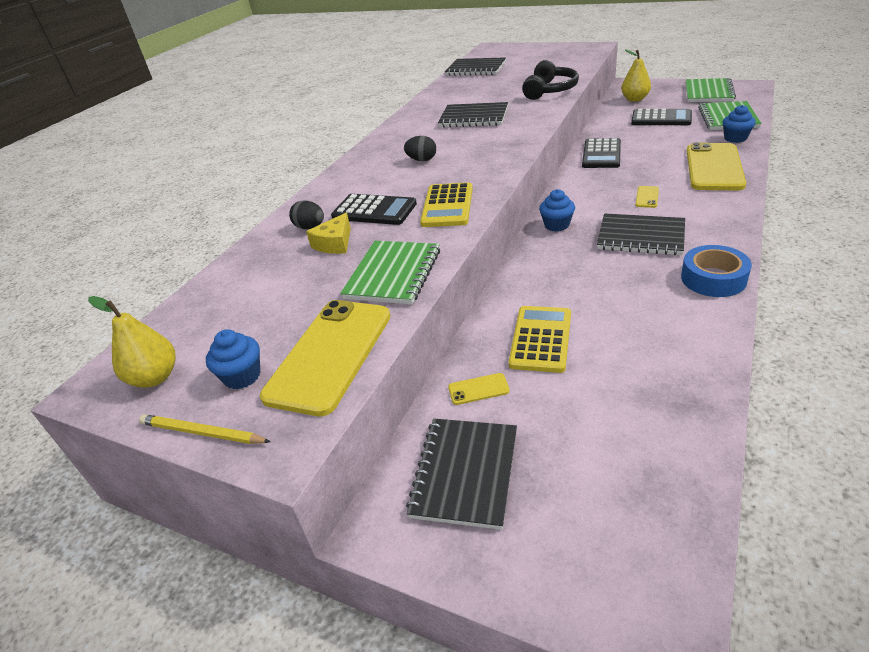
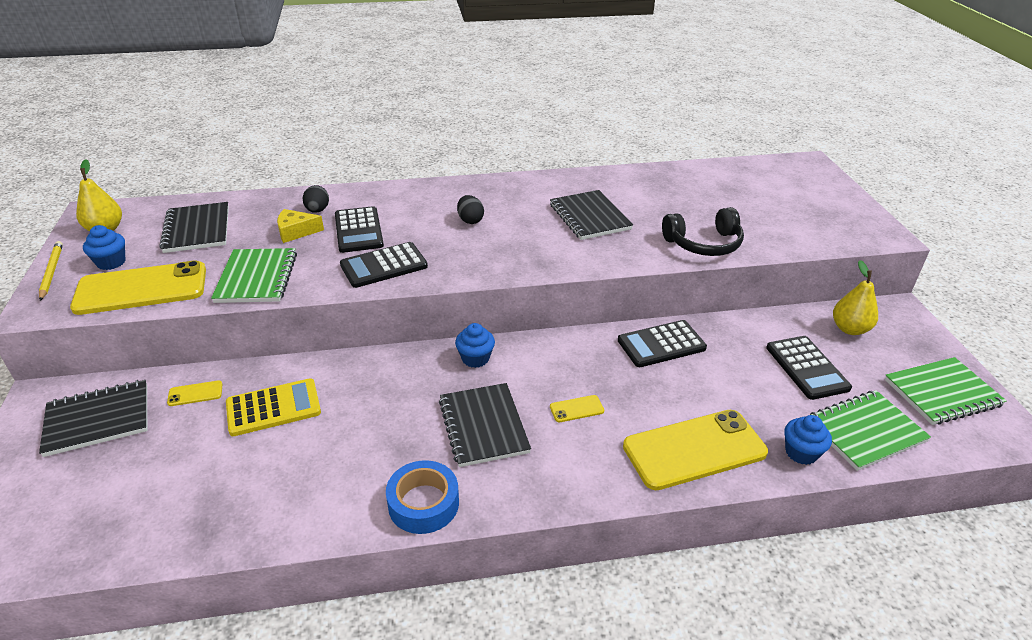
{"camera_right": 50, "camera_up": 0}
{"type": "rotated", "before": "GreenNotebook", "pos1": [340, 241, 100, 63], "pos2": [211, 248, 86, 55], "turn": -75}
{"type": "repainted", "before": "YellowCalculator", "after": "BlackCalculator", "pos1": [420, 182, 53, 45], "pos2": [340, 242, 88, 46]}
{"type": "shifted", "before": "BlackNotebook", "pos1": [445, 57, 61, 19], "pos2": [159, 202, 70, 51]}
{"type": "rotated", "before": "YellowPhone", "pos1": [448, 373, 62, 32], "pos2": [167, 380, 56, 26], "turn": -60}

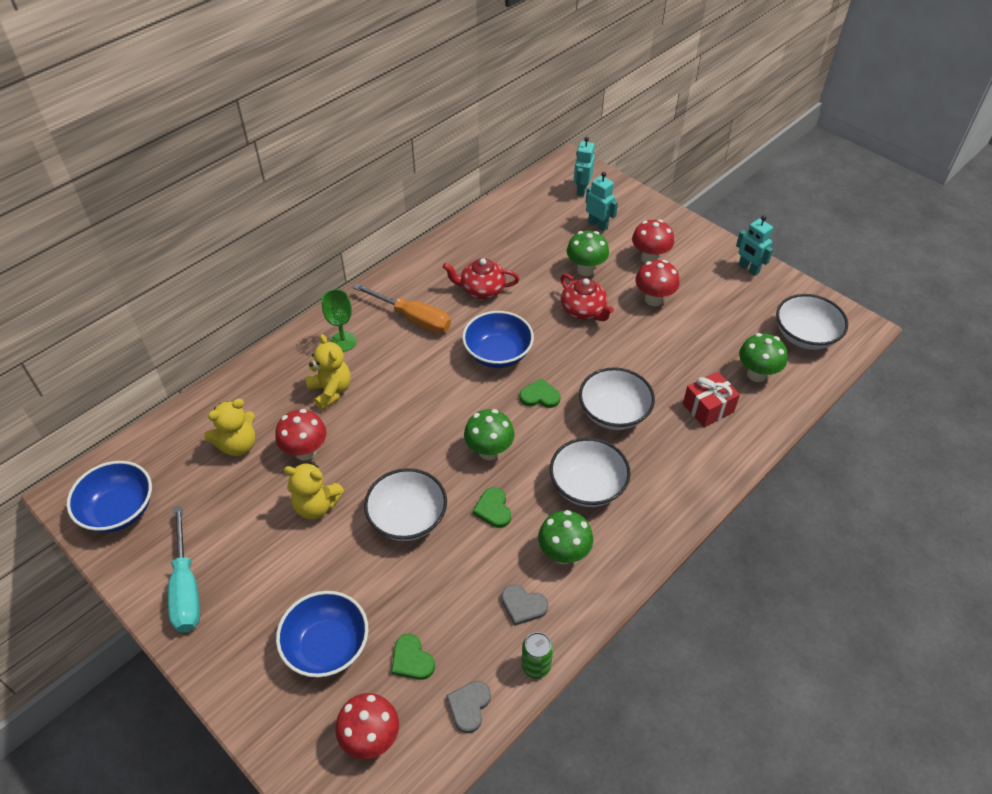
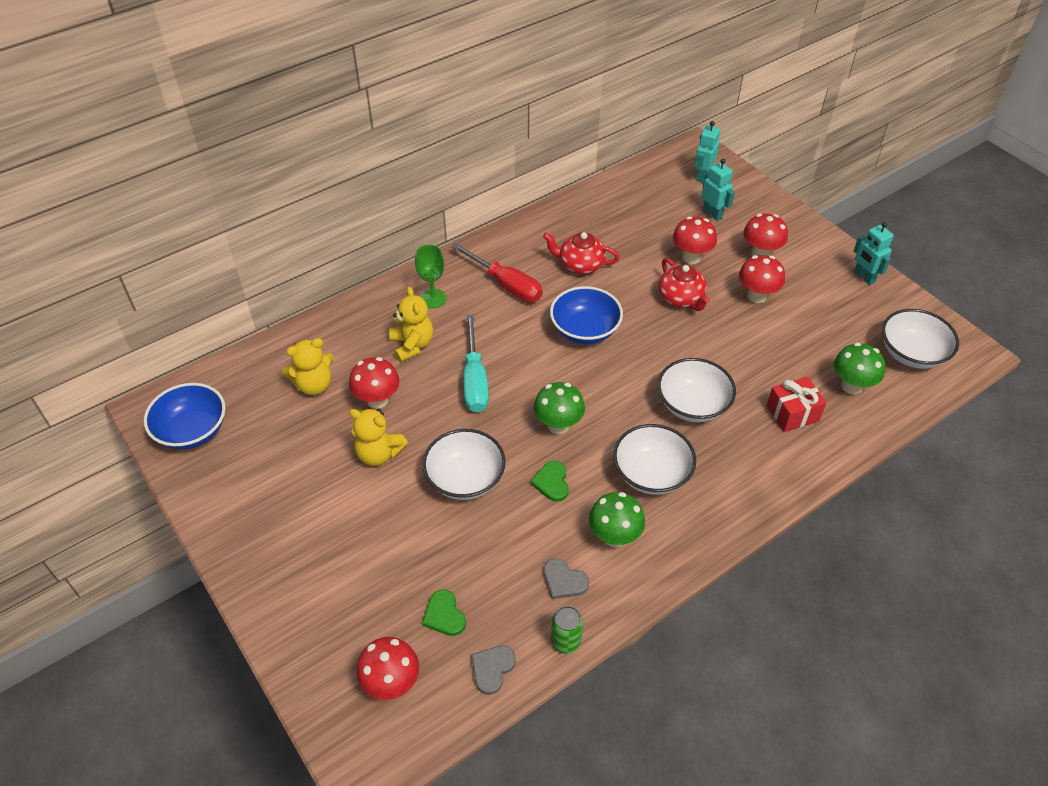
{"camera_right": 10, "camera_up": 0}
{"type": "shifted", "before": "TurquoiseScrewdriver", "pos1": [168, 506, 32, 126], "pos2": [463, 315, 26, 97]}
{"type": "gone", "before": "BlueBowl", "pos1": [276, 591, 92, 86]}
{"type": "repainted", "before": "OrangeScrewdriver", "after": "RedScrewdriver", "pos1": [353, 283, 98, 50], "pos2": [451, 243, 91, 59]}
{"type": "gone", "before": "GreenHeart", "pos1": [520, 378, 41, 30]}
{"type": "repainted", "before": "GreenMushroom", "after": "RedMushroom", "pos1": [567, 231, 42, 45], "pos2": [673, 216, 44, 48]}

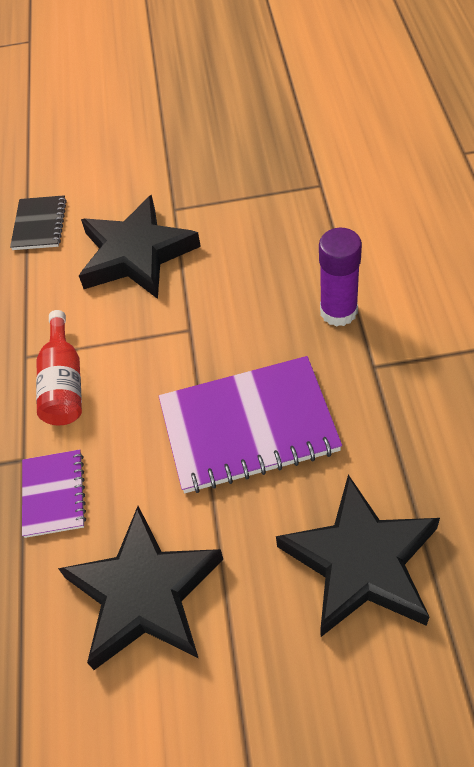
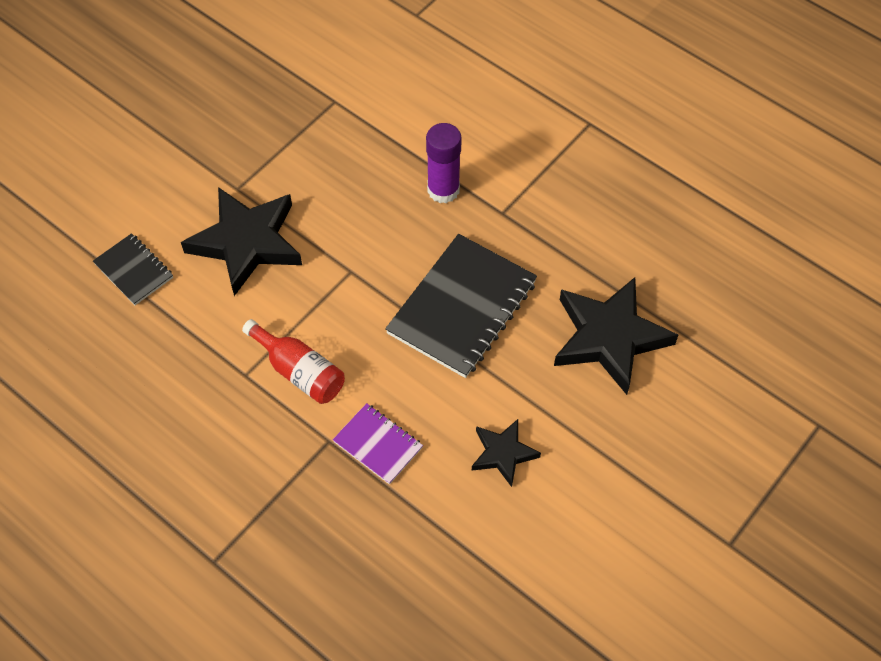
{"camera_right": -50, "camera_up": 5}
{"type": "scaled", "before": "BlackStar", "pos1": [58, 506, 165, 164], "pos2": [472, 419, 69, 68], "scale": 0.54}
{"type": "repainted", "before": "PurpleNotebook", "after": "BlackNotebook", "pos1": [159, 356, 183, 137], "pos2": [385, 234, 152, 144]}

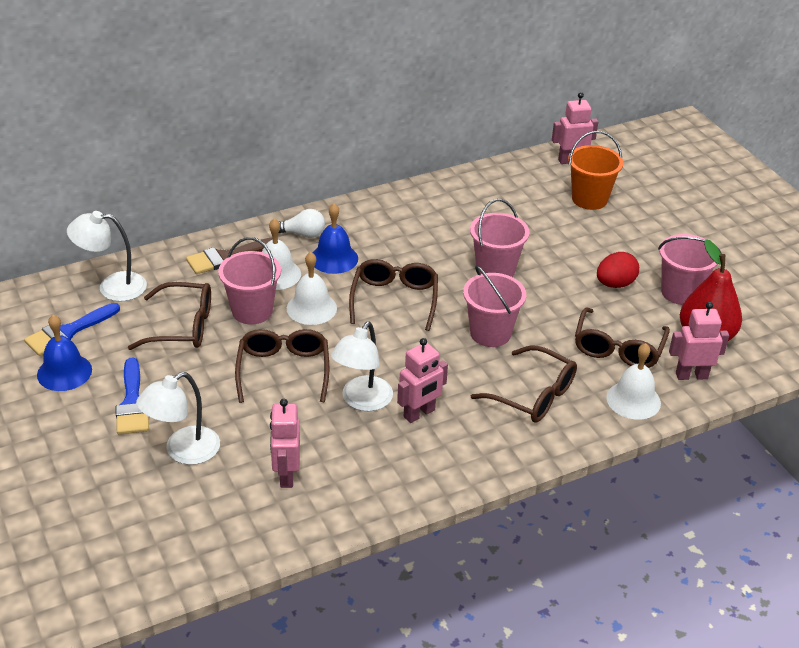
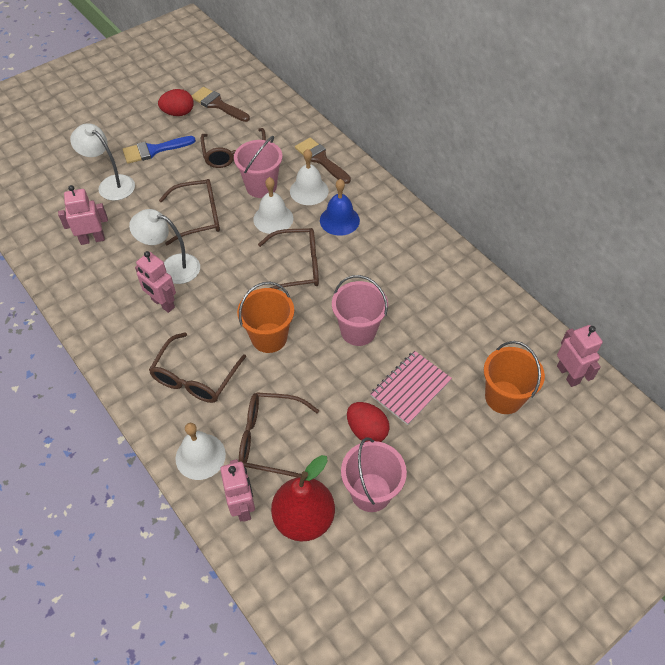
{"camera_right": 80, "camera_up": 15}
{"type": "repainted", "before": "BlueBrush", "after": "BrownBrush", "pos1": [24, 303, 96, 53], "pos2": [192, 87, 58, 35]}
{"type": "swapped", "before": "BlueBell", "after": "RedEgg", "pos1": [37, 315, 55, 76], "pos2": [158, 89, 35, 27]}
{"type": "gone", "before": "WhiteLamp", "pos1": [67, 211, 80, 91]}
{"type": "gone", "before": "WhiteLightBulb", "pos1": [279, 209, 46, 29]}
{"type": "repainted", "before": "PinkBucket", "after": "OrangeBucket", "pos1": [463, 265, 63, 82], "pos2": [237, 282, 57, 71]}
{"type": "new", "after": "PinkNotebook", "pos2": [370, 351, 82, 74]}

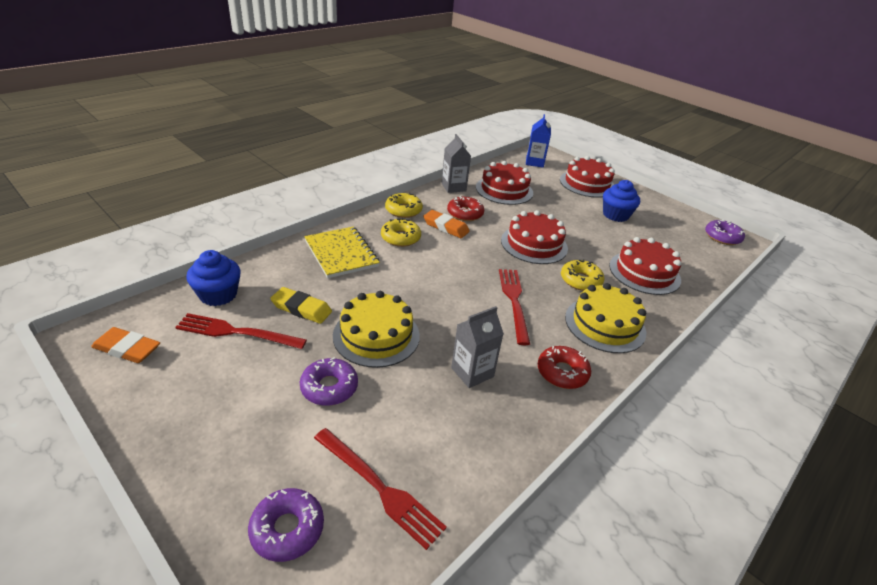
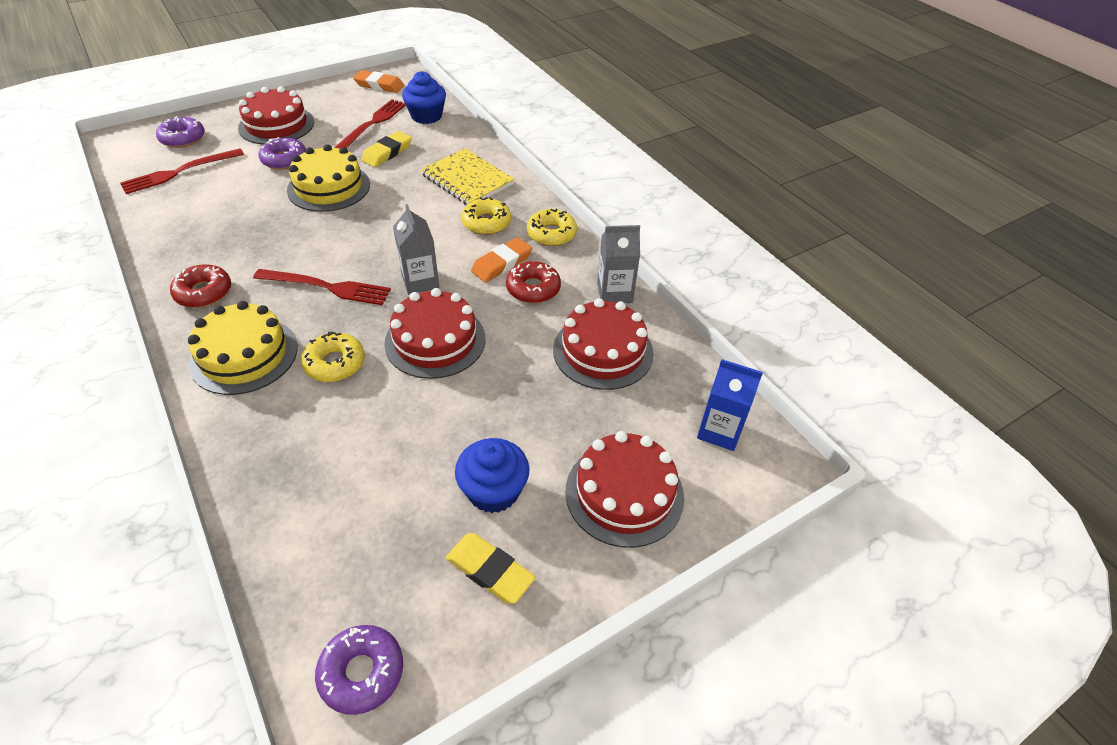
{"camera_right": 105, "camera_up": 10}
{"type": "rotated", "before": "OrangeEraser", "pos1": [91, 327, 69, 36], "pos2": [353, 70, 51, 23], "turn": 75}
{"type": "rotated", "before": "YellowNotebook", "pos1": [304, 226, 76, 52], "pos2": [420, 148, 95, 57], "turn": 60}
{"type": "shifted", "before": "GreyCarton", "pos1": [451, 306, 53, 82], "pos2": [393, 204, 47, 91]}
{"type": "shifted", "before": "RedCake", "pos1": [609, 237, 72, 58], "pos2": [238, 86, 76, 59]}
{"type": "new", "after": "YellowEraser", "pos2": [446, 533, 90, 71]}

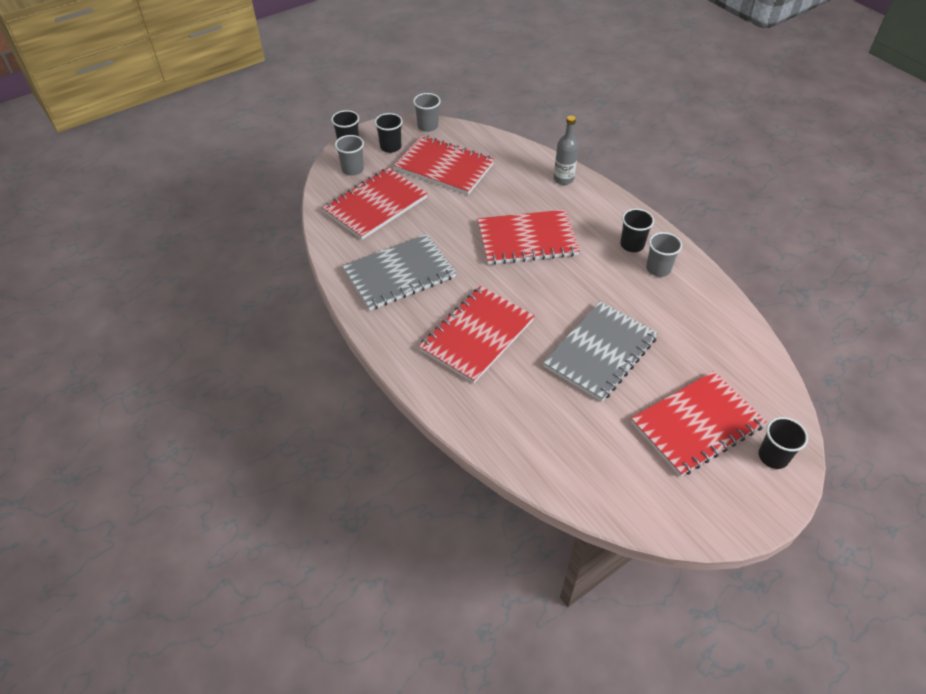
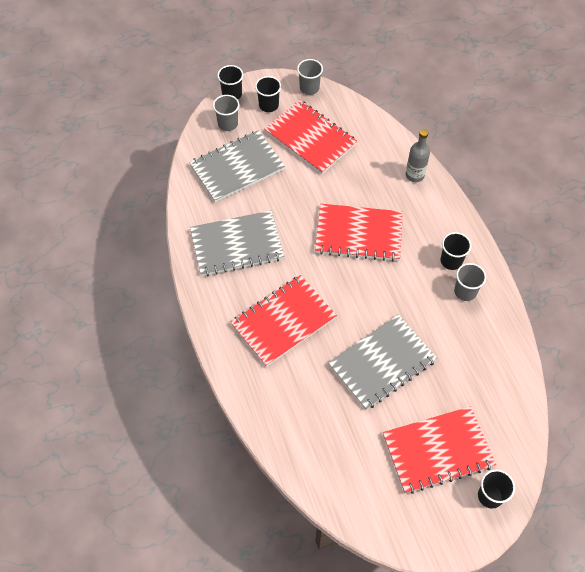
{"camera_right": 15, "camera_up": 10}
{"type": "repainted", "before": "RedNotebook", "after": "GreyNotebook", "pos1": [322, 167, 106, 73], "pos2": [189, 130, 96, 72]}

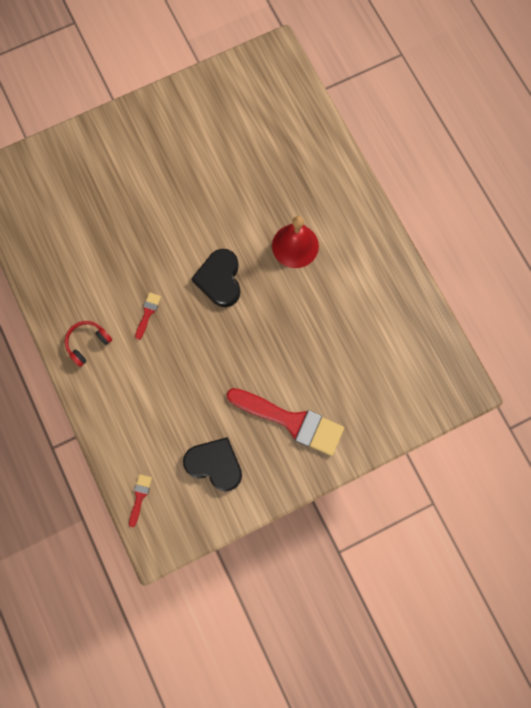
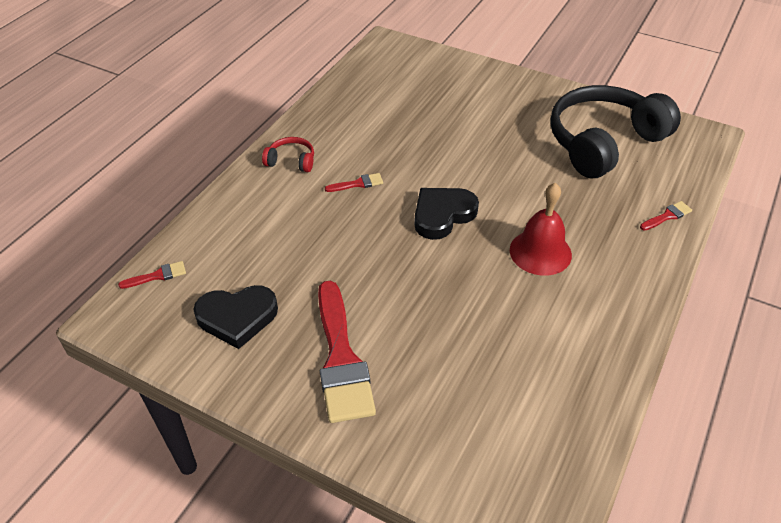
{"camera_right": 55, "camera_up": -30}
{"type": "rotated", "before": "BlackHeart", "pos1": [183, 437, 59, 54], "pos2": [193, 285, 85, 64], "turn": 90}
{"type": "new", "after": "BlackHeadphones", "pos2": [550, 85, 131, 93]}
{"type": "new", "after": "RedBrush", "pos2": [640, 201, 52, 30]}

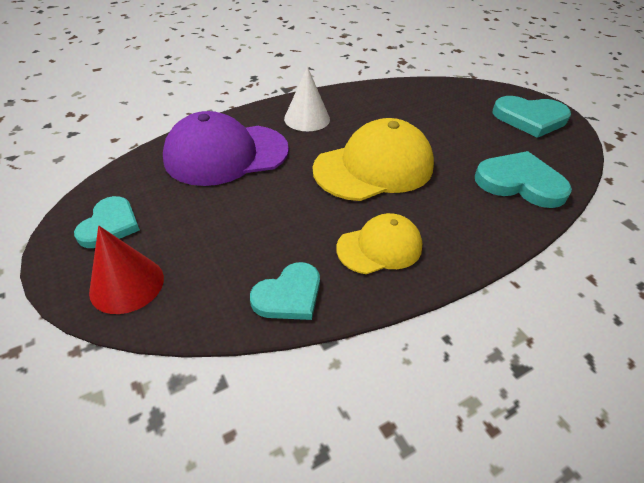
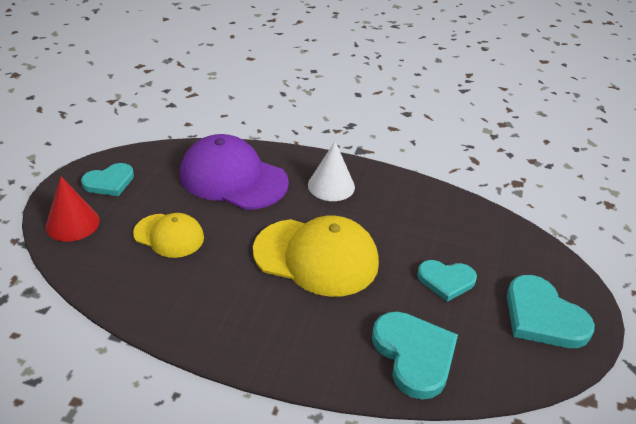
{"camera_right": 45, "camera_up": -5}
{"type": "shifted", "before": "TurquoiseHeart", "pos1": [250, 262, 70, 58], "pos2": [417, 260, 60, 42]}
{"type": "shifted", "before": "YellowCap", "pos1": [336, 213, 87, 61], "pos2": [133, 213, 71, 45]}

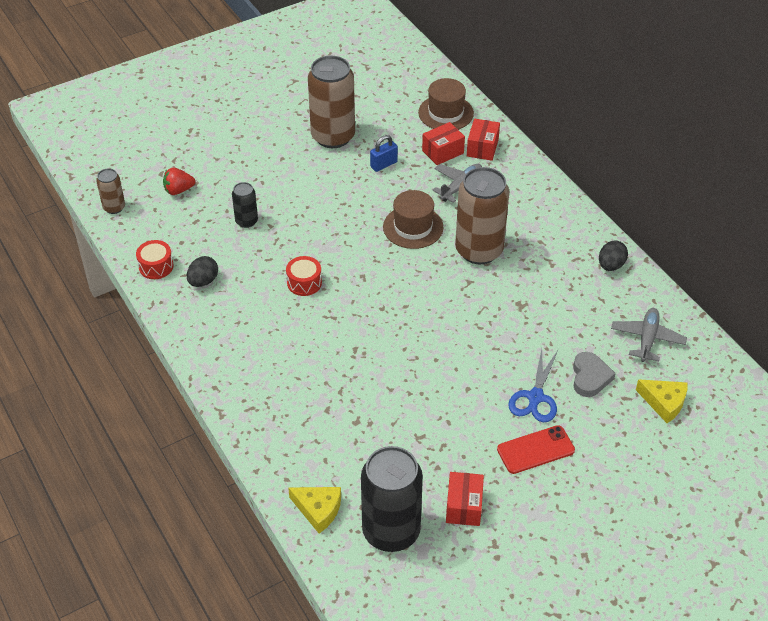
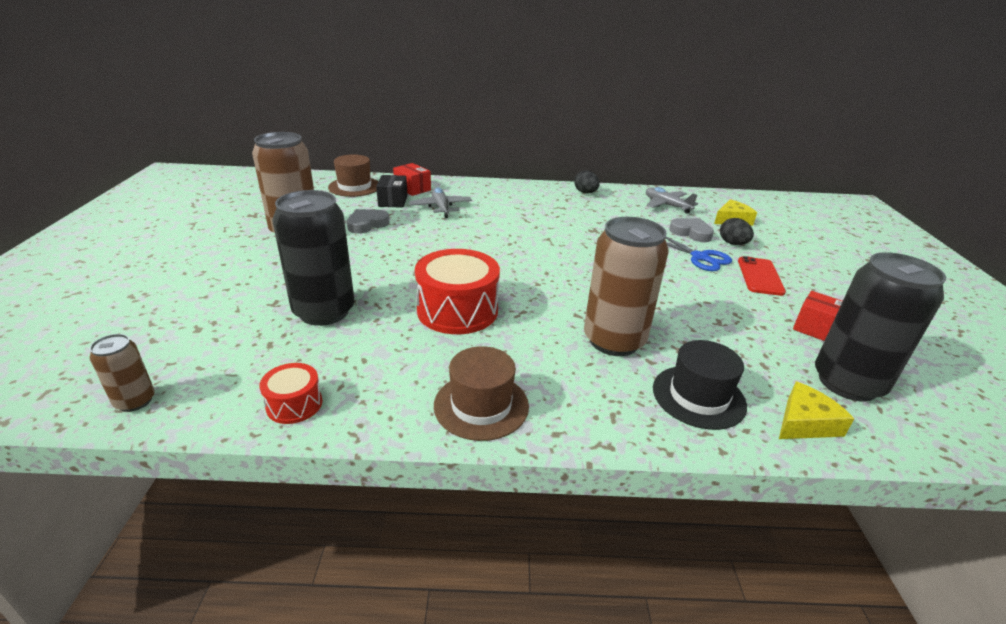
{"camera_right": -60, "camera_up": -15}
{"type": "gone", "before": "RedStrawberry", "pos1": [163, 168, 32, 27]}
{"type": "shifted", "before": "BlackEgg", "pos1": [187, 256, 31, 31], "pos2": [720, 218, 34, 27]}
{"type": "scaled", "before": "BlackCan", "pos1": [232, 182, 26, 46], "pos2": [272, 190, 82, 136], "scale": 2.06}
{"type": "scaled", "before": "RedDrum", "pos1": [286, 256, 36, 40], "pos2": [415, 249, 85, 85], "scale": 1.93}
{"type": "swapped", "before": "BluePadlock", "after": "GreyHeart", "pos1": [370, 135, 28, 37], "pos2": [347, 209, 43, 25]}
{"type": "shifted", "before": "BrownHat", "pos1": [383, 190, 61, 59], "pos2": [434, 346, 95, 95]}
{"type": "repainted", "before": "RedBox", "after": "BlackBox", "pos1": [422, 122, 43, 43], "pos2": [376, 175, 31, 33]}
{"type": "shifted", "before": "BrownCan", "pos1": [455, 167, 54, 97], "pos2": [584, 217, 85, 139]}
{"type": "new", "after": "BlackHat", "pos2": [653, 340, 94, 90]}

